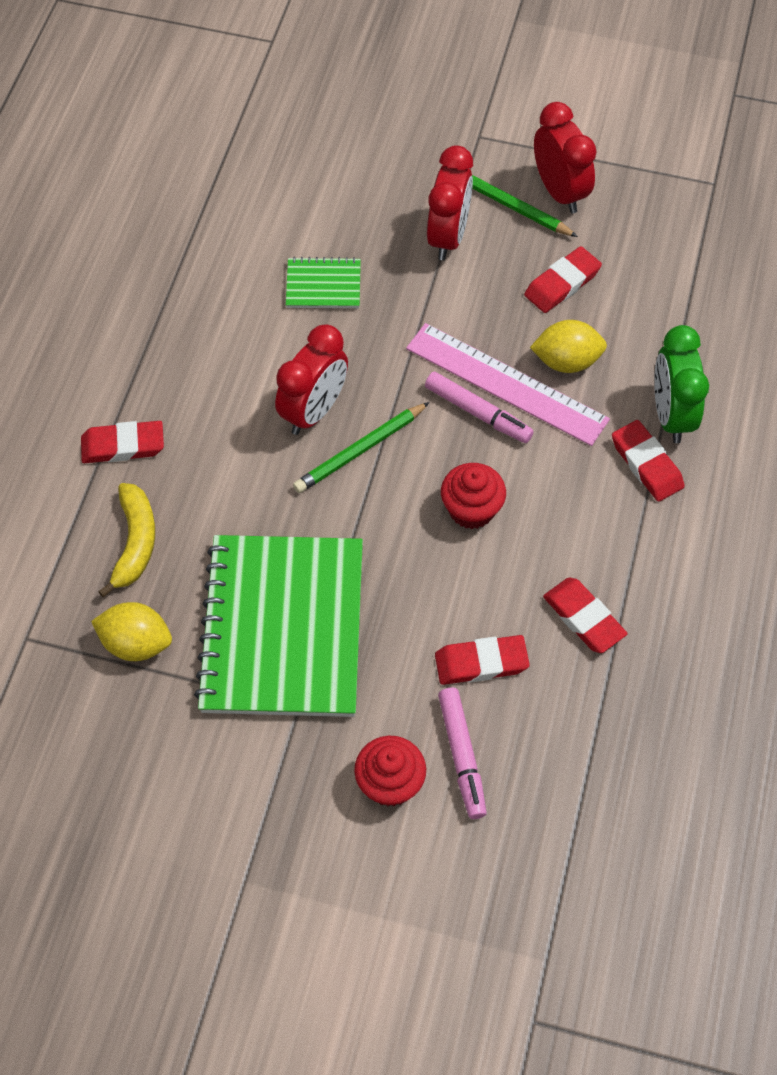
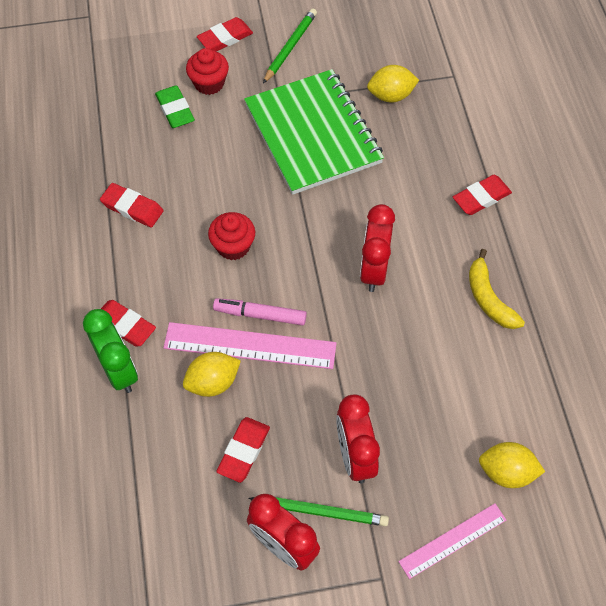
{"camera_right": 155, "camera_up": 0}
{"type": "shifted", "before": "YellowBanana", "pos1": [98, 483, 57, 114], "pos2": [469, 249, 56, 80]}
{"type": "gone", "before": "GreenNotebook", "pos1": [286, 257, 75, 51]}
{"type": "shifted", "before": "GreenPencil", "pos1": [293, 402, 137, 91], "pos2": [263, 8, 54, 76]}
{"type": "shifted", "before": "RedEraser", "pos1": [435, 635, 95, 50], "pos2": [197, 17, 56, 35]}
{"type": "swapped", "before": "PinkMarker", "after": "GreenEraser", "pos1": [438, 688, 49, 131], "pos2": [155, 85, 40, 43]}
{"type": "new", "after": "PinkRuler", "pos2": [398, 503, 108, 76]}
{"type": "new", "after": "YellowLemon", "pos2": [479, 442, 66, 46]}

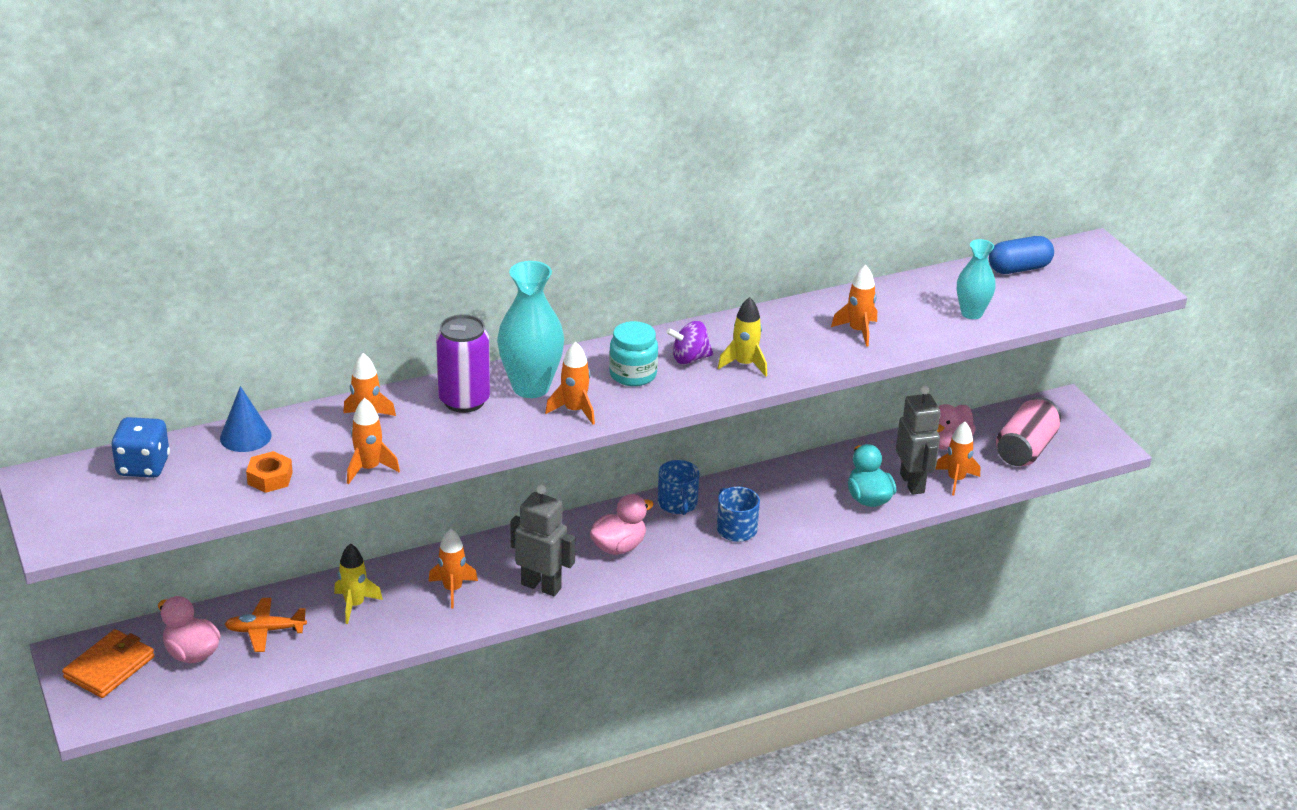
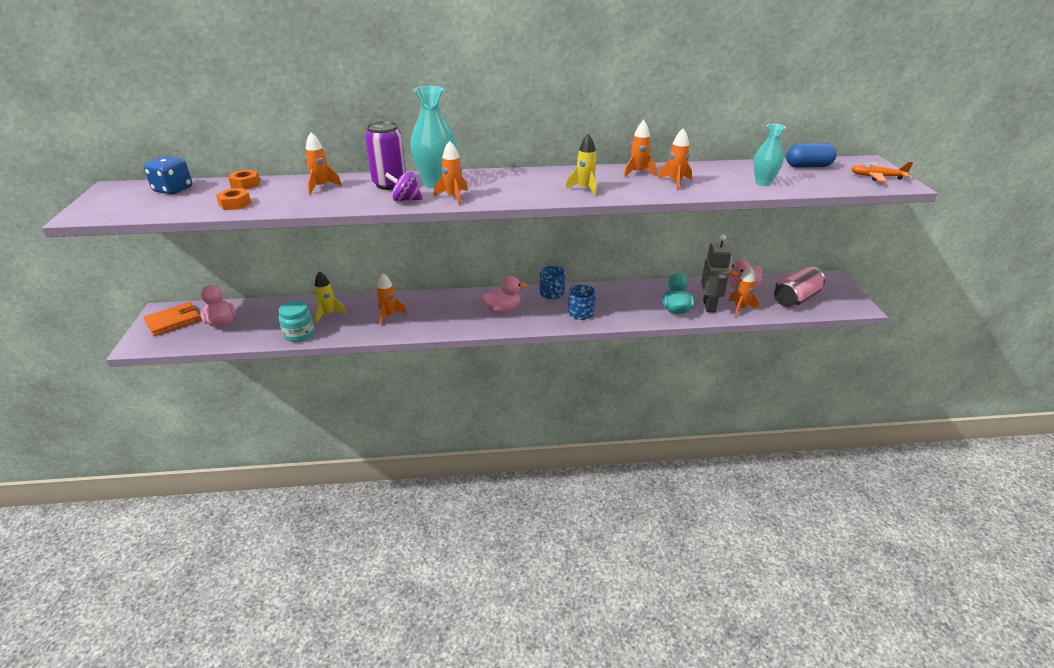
{"camera_right": 20, "camera_up": 0}
{"type": "swapped", "before": "BlueCone", "after": "OrangeNut", "pos1": [220, 386, 52, 66], "pos2": [228, 169, 32, 21]}
{"type": "shifted", "before": "OrangePlane", "pos1": [224, 598, 83, 54], "pos2": [851, 162, 63, 20]}
{"type": "shifted", "before": "OrangeRocket", "pos1": [347, 398, 53, 86], "pos2": [624, 120, 33, 57]}
{"type": "gone", "before": "GreyRobot", "pos1": [510, 485, 65, 111]}
{"type": "shifted", "before": "TurquoiseJar", "pos1": [609, 321, 49, 65], "pos2": [279, 301, 36, 41]}
{"type": "shifted", "before": "PurpleSpinningTop", "pos1": [666, 321, 47, 43], "pos2": [385, 171, 38, 30]}

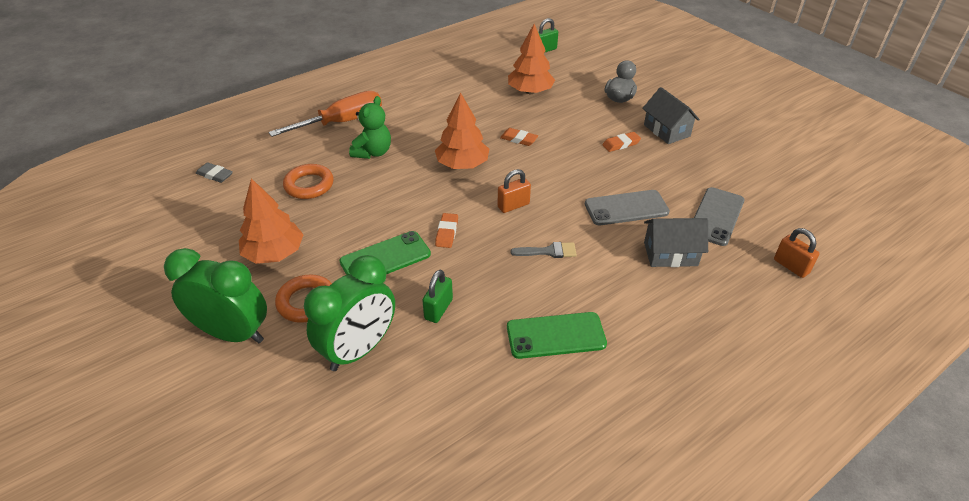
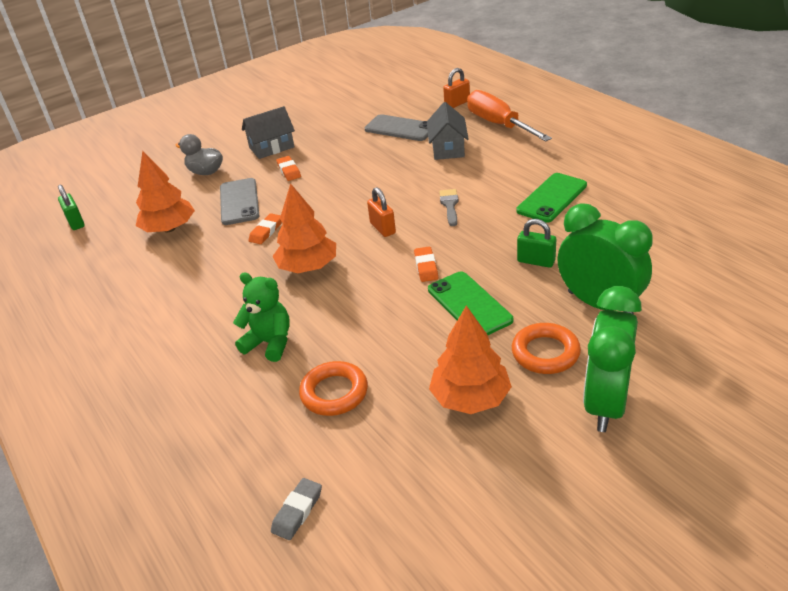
{"camera_right": -85, "camera_up": -5}
{"type": "shifted", "before": "OrangeScrewdriver", "pos1": [268, 91, 114, 46], "pos2": [467, 90, 85, 51]}
{"type": "rotated", "before": "OrangeEraser", "pos1": [435, 213, 23, 35], "pos2": [414, 247, 24, 35], "turn": 75}
{"type": "rotated", "before": "GreenPhone", "pos1": [507, 312, 100, 47], "pos2": [516, 173, 71, 50], "turn": 45}
{"type": "shifted", "before": "GreyPhone", "pos1": [585, 190, 85, 35], "pos2": [220, 178, 40, 47]}

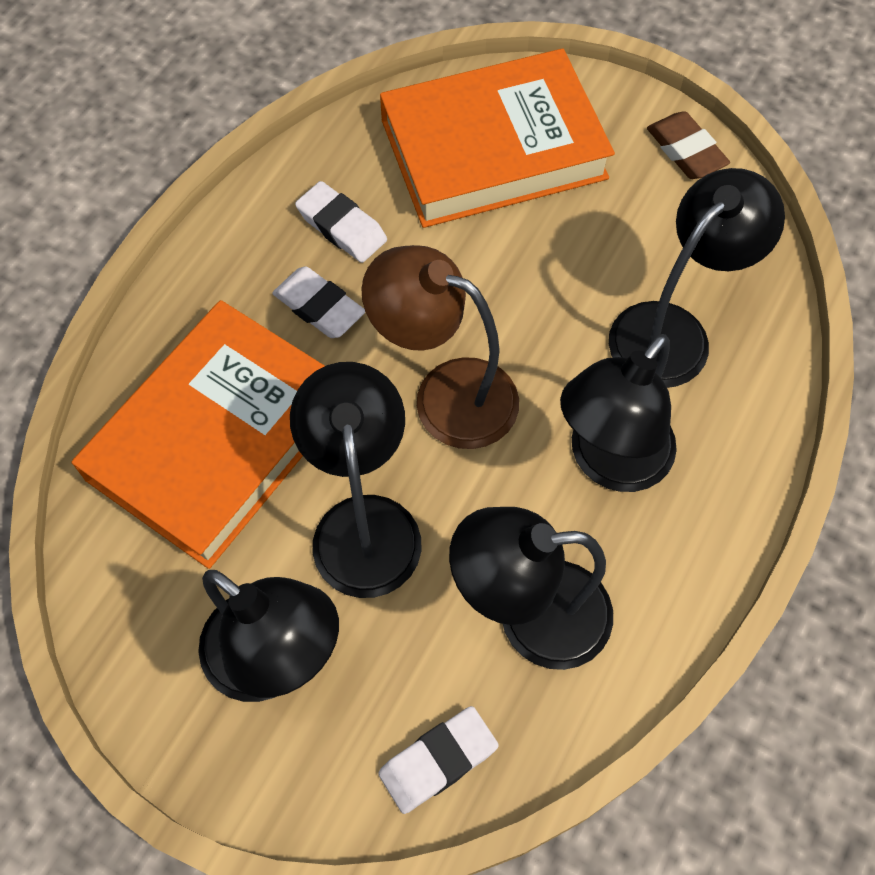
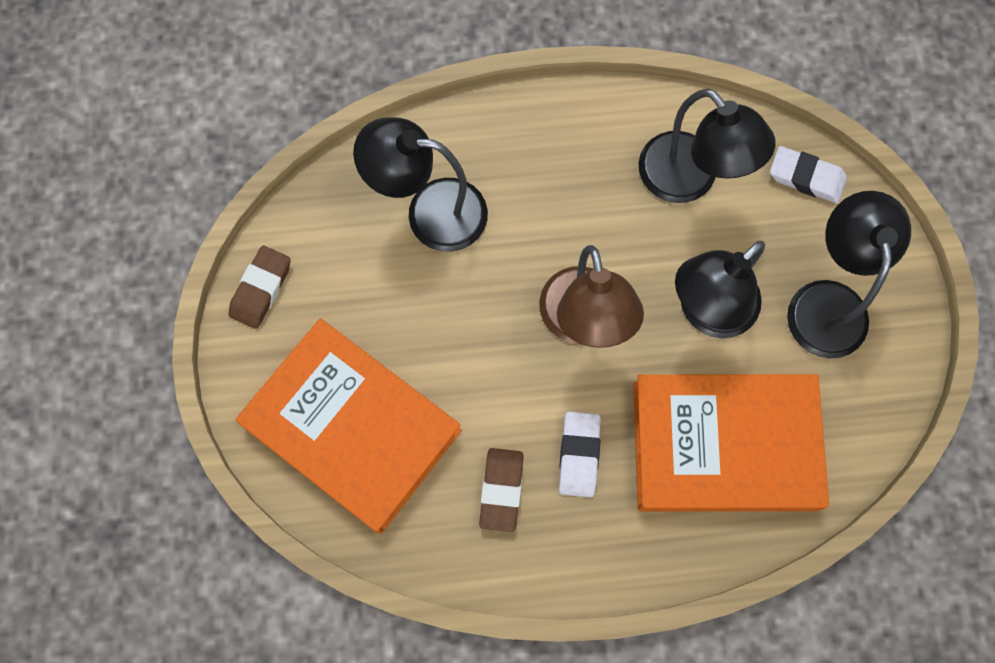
{"camera_right": -125, "camera_up": 10}
{"type": "repainted", "before": "WhiteEraser", "after": "BrownEraser", "pos1": [295, 181, 92, 82], "pos2": [479, 448, 45, 84]}
{"type": "gone", "before": "BlackLamp", "pos1": [560, 334, 117, 158]}

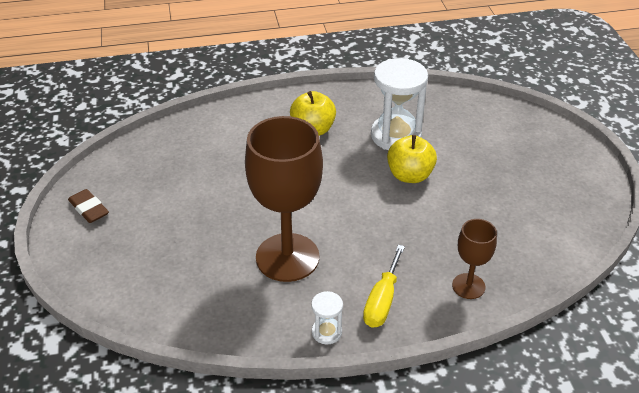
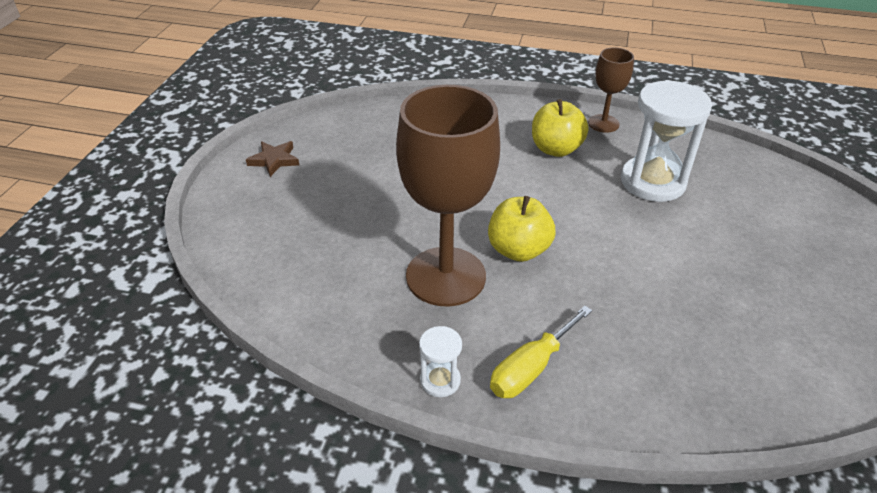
{"camera_right": 25, "camera_up": 0}
{"type": "swapped", "before": "BrownEraser", "after": "BrownStar", "pos1": [68, 189, 41, 34], "pos2": [246, 141, 53, 36]}
{"type": "shifted", "before": "YellowApple", "pos1": [387, 135, 50, 48], "pos2": [488, 196, 68, 66]}
{"type": "shifted", "before": "BrownGoblet", "pos1": [452, 219, 45, 80], "pos2": [588, 47, 46, 86]}

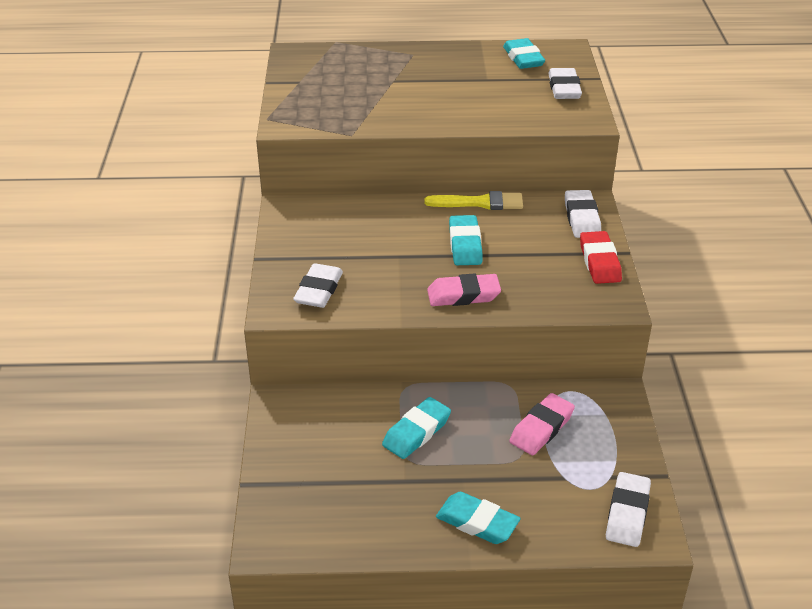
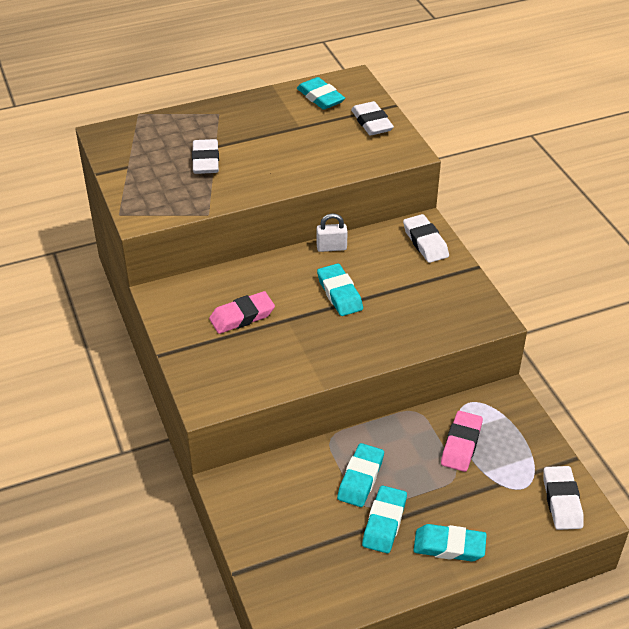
{"camera_right": -20, "camera_up": 5}
{"type": "shifted", "before": "WhiteEraser", "pos1": [293, 263, 50, 45], "pos2": [192, 139, 27, 35]}
{"type": "swapped", "before": "YellowBrush", "after": "WhitePadlock", "pos1": [424, 191, 99, 19], "pos2": [317, 213, 31, 39]}
{"type": "shifted", "before": "PinkEraser", "pos1": [427, 273, 74, 33], "pos2": [209, 291, 66, 43]}
{"type": "gone", "before": "RedEraser", "pos1": [580, 231, 42, 53]}
{"type": "new", "after": "TurquoiseEraser", "pos2": [362, 486, 45, 67]}

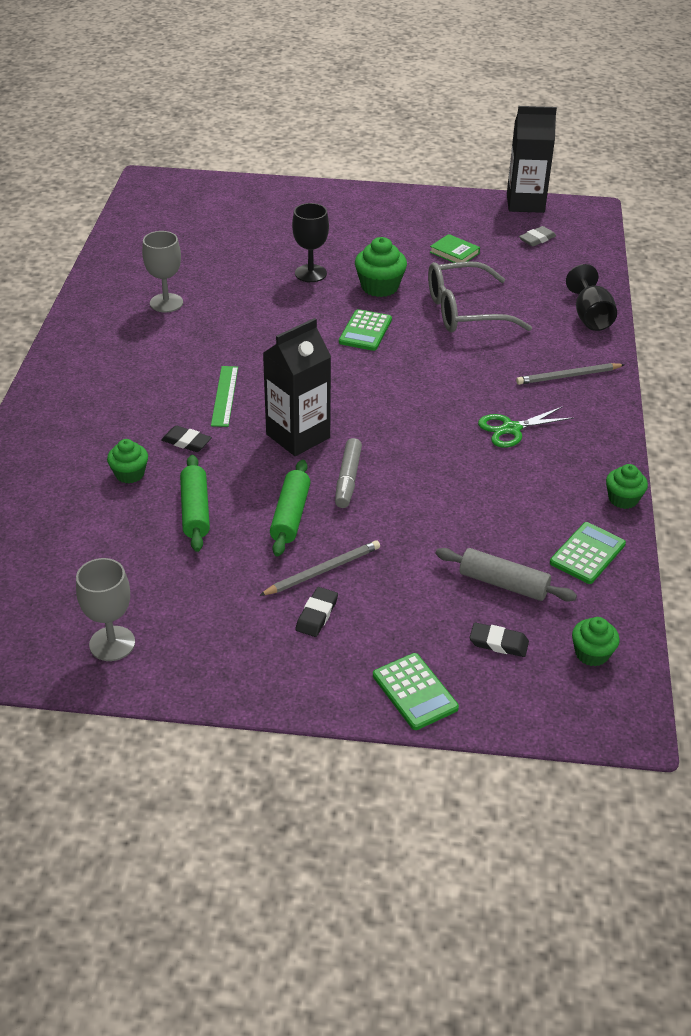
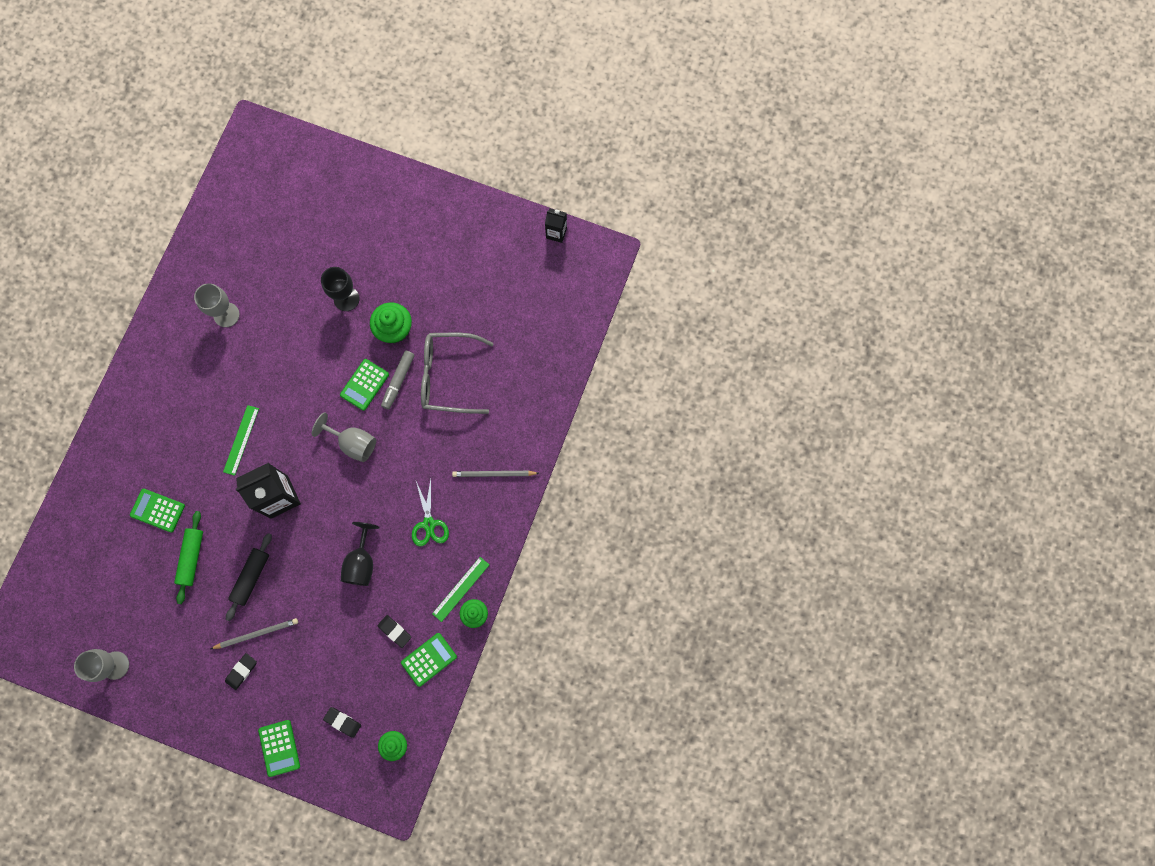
{"camera_right": 15, "camera_up": 35}
{"type": "swapped", "before": "GreenCupcake", "after": "GreenCalculator", "pos1": [107, 439, 41, 44], "pos2": [130, 489, 55, 44]}
{"type": "shifted", "before": "BlackEraser", "pos1": [161, 425, 51, 27], "pos2": [378, 615, 34, 33]}
{"type": "repainted", "before": "GreenRollingPin", "after": "BlackRollingPin", "pos1": [270, 460, 41, 96], "pos2": [226, 533, 46, 88]}
{"type": "shifted", "before": "GreyMarker", "pos1": [335, 438, 27, 70], "pos2": [381, 351, 34, 58]}
{"type": "gone", "before": "GreenBook", "pos1": [430, 234, 50, 29]}
{"type": "gone", "before": "GreyRollingPin", "pos1": [435, 548, 142, 54]}
{"type": "rotated", "before": "GreenScissors", "pos1": [478, 406, 96, 42], "pos2": [412, 479, 37, 68], "turn": -90}
{"type": "scaled", "before": "BlackCarton", "pos1": [507, 106, 50, 107], "pos2": [545, 208, 22, 35], "scale": 0.55}
{"type": "gone", "before": "GreyEraser", "pos1": [519, 226, 37, 20]}
{"type": "shifted", "before": "BlackGoblet", "pos1": [566, 264, 51, 67], "pos2": [341, 522, 39, 64]}
{"type": "new", "after": "GreyGoblet", "pos2": [312, 412, 64, 50]}
{"type": "new", "after": "GreenRuler", "pos2": [432, 557, 57, 65]}

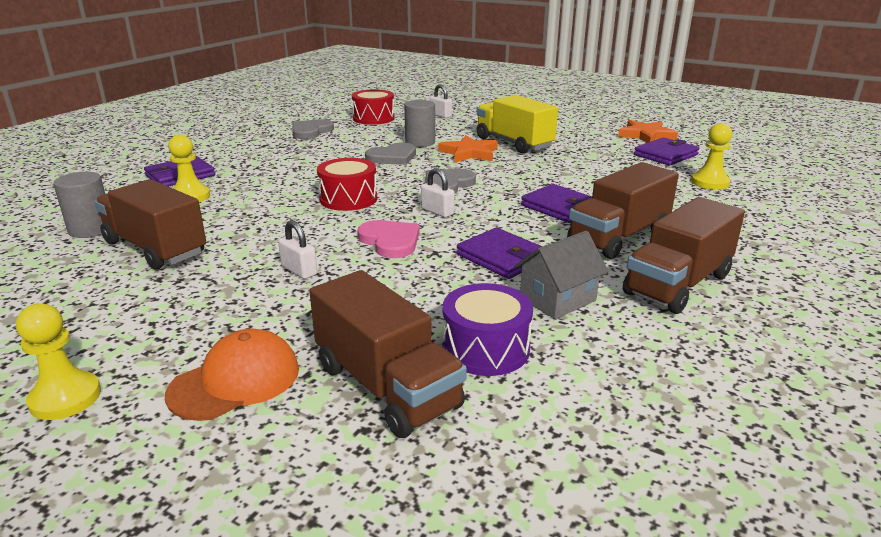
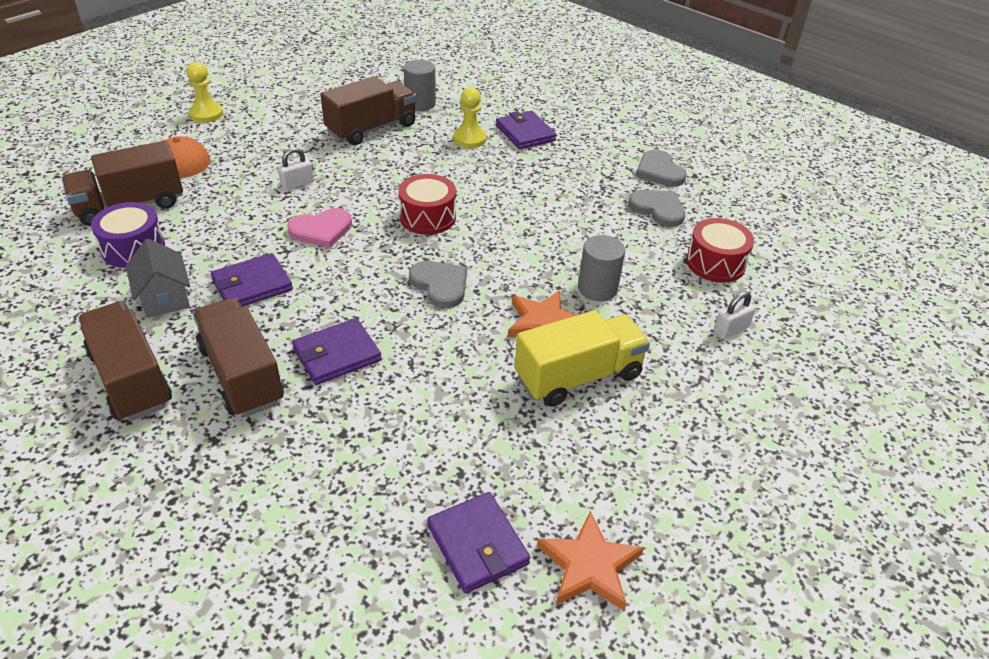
{"camera_right": 100, "camera_up": 15}
{"type": "shifted", "before": "GreyHeart", "pos1": [365, 142, 51, 23], "pos2": [636, 150, 51, 37]}
{"type": "gone", "before": "WhitePadlock", "pos1": [421, 168, 34, 50]}
{"type": "gone", "before": "YellowPawn", "pos1": [691, 123, 41, 67]}

